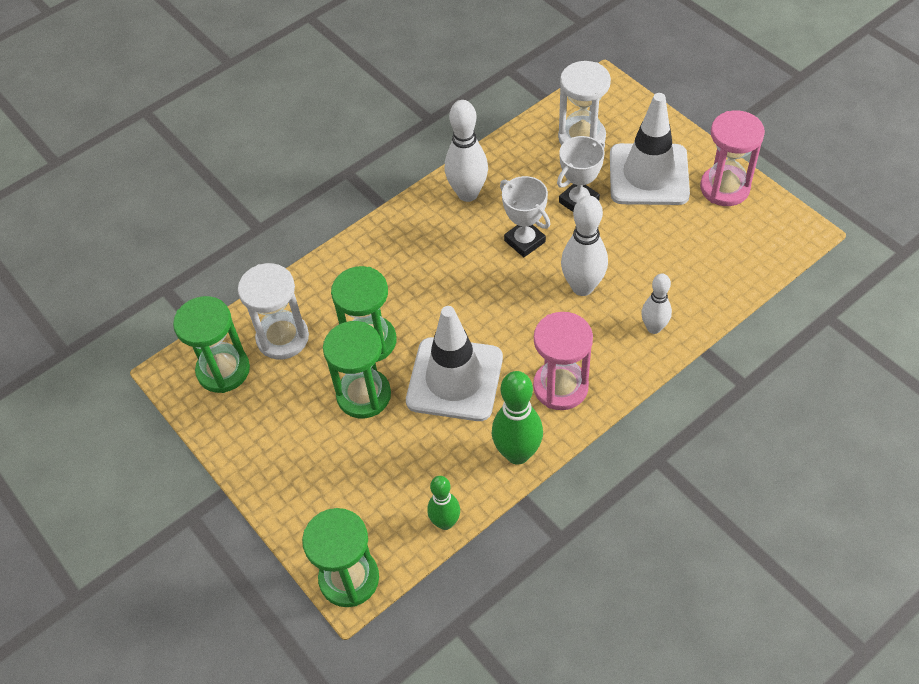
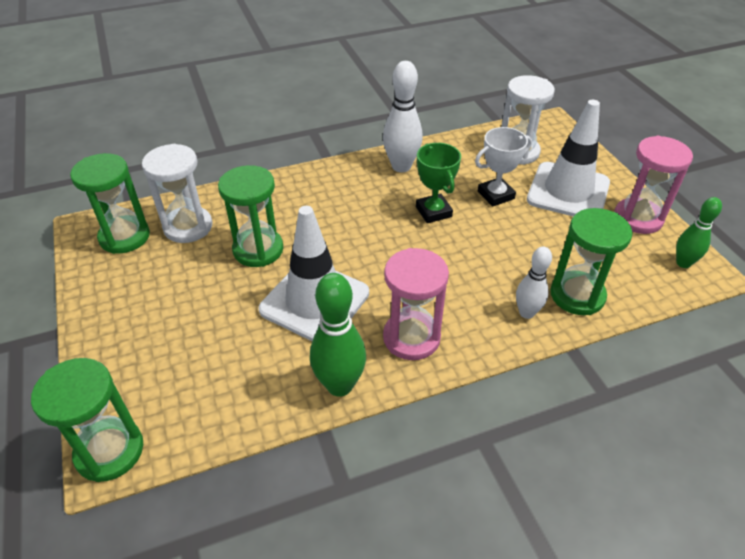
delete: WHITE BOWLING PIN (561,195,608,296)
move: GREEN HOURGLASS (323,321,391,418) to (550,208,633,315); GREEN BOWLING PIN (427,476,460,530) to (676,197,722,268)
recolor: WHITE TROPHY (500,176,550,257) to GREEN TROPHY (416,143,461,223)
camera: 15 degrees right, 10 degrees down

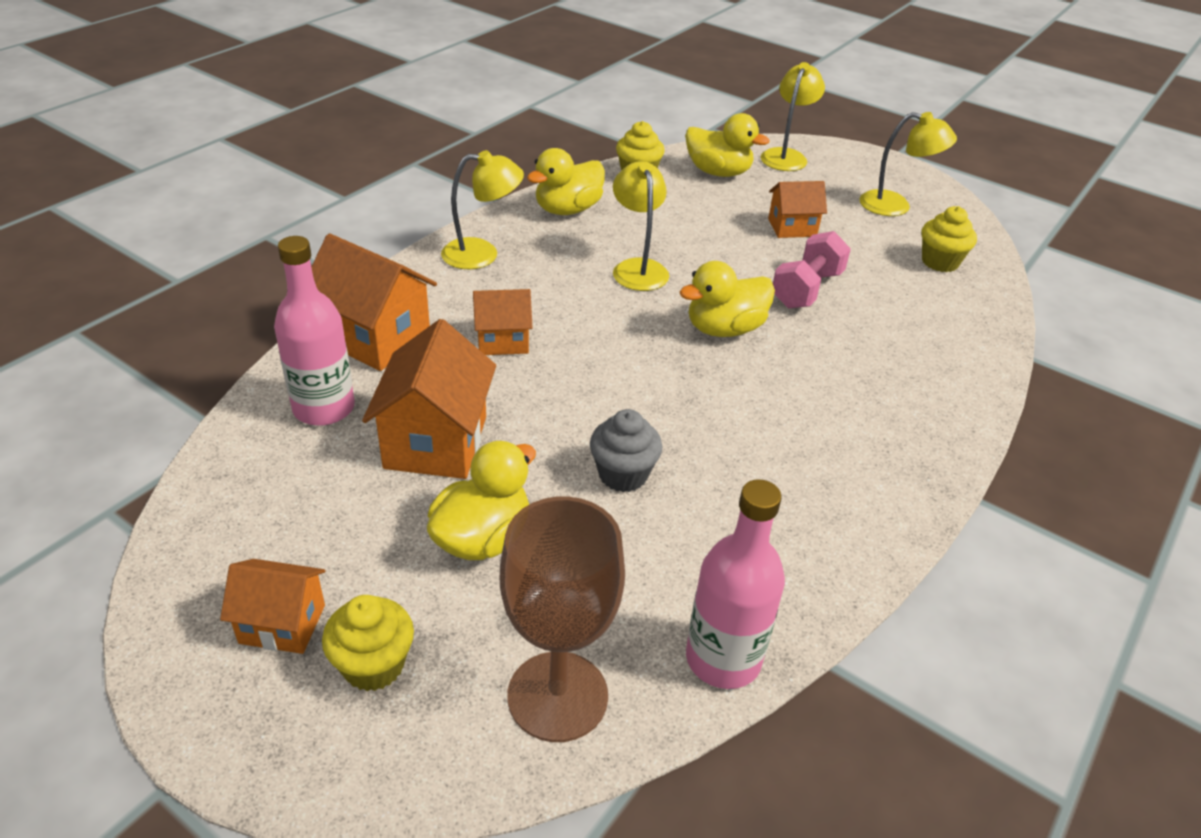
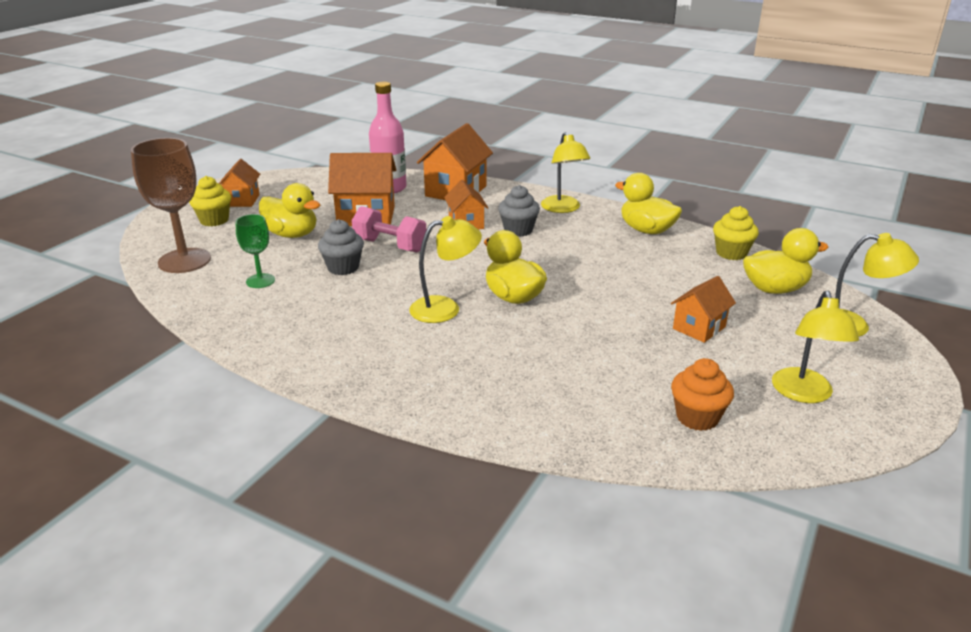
delete: PINK BOTTLE (686,479,785,689)
insert: GREEN GOBLET (235,214,275,288); GREY CUPCAKE (498,185,540,237)
move: PINK DUMBBELL (773,231,851,309) to (352,206,426,253); YELLOW LAMP (613,161,669,291) to (409,216,482,323)
recolor: YELLOW CUPCAKE (922,206,977,272) to ORANGE CUPCAKE (671,358,734,431)
rotate: ORANGE HOUSE (768,181,827,238) = (671,276,736,343) 60 degrees clockwise; YELLOW DUCK (685,113,770,177) = (743,228,829,294) 120 degrees counterclockwise
camera: 85 degrees right, 10 degrees down

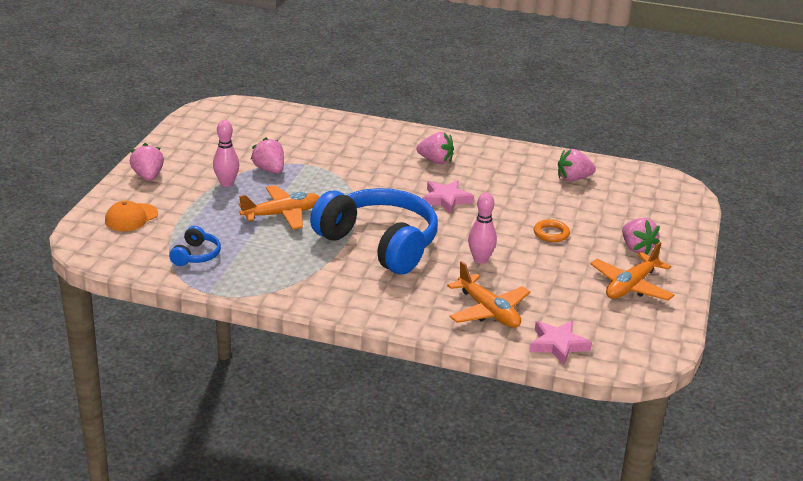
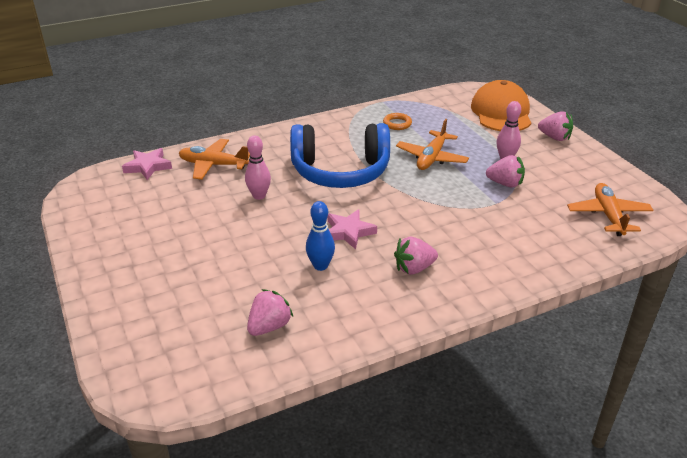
delete: BLUE HEADPHONES (169,226,221,266); PINK STRAWBERRY (622,218,660,254)
insert: BLUE BOWLING PIN (306,201,335,271)
move: ORANGE RING (534,219,570,242) to (383,113,412,130); ORANGE PLANE (590,242,674,301) to (567,183,653,236)
resize: ORANGE CAP (105,201,158,231) = (471,80,531,131) x1.84
camera: 140 degrees right, 5 degrees up

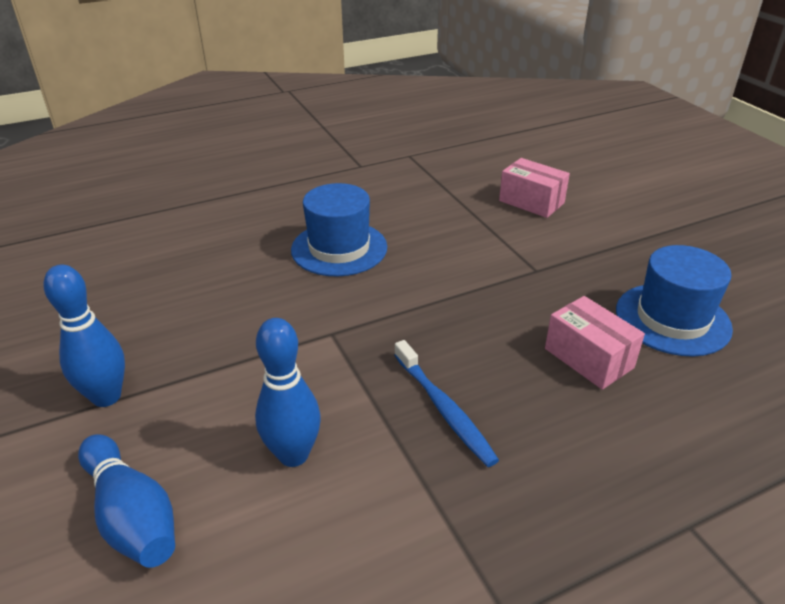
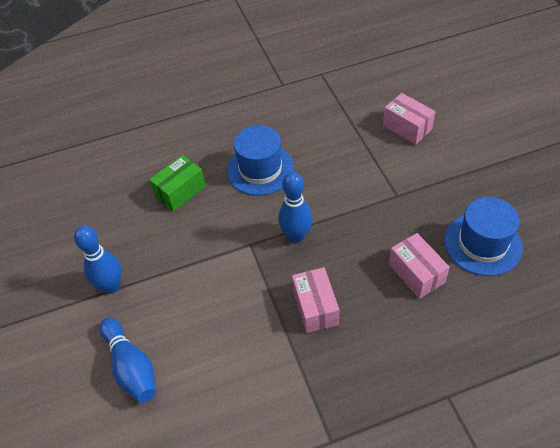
insert: GREEN BOX (149,155,206,212)
move: BLUE BOWLING PIN (255,318,321,467) to (278,172,312,243)
replace: BLUE TOOTHBRUSH (394,340,499,467) to PINK BOX (292,267,339,333)
camera: 10 degrees right, 15 degrees up

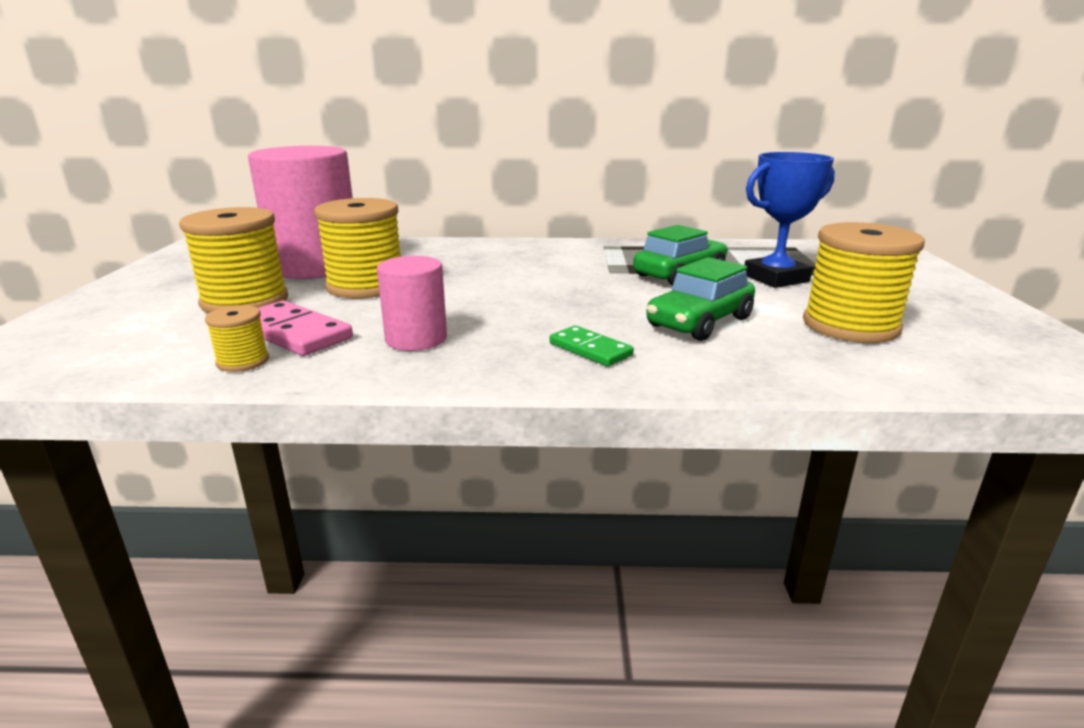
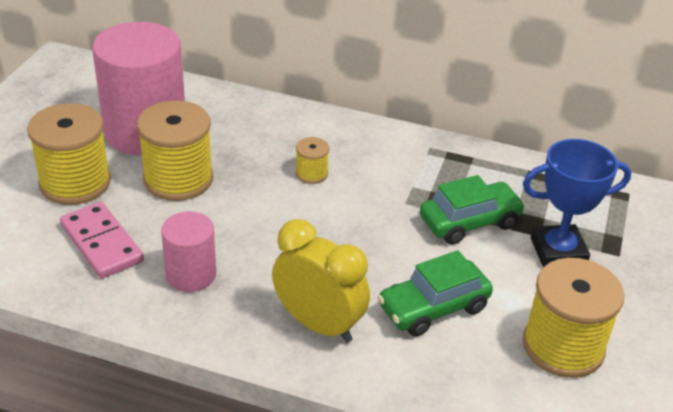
move: YELLOW SPOOL (205,305,269,372) to (295,137,329,184)
replace: GREEN DOMINO (550,326,634,366) to YELLOW CLOCK (272,219,370,343)
camera: 15 degrees right, 15 degrees up

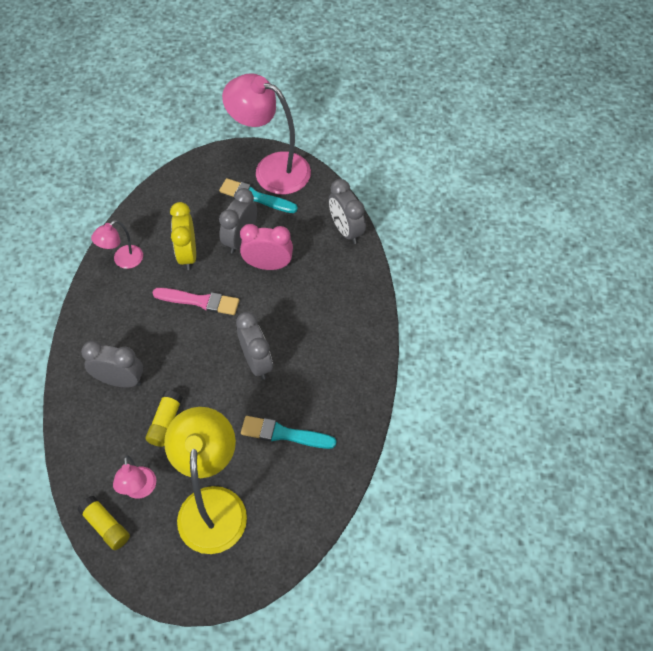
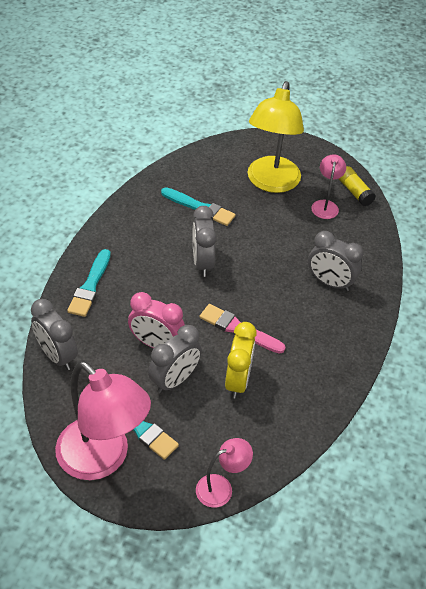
delete: YELLOW GLUE STICK (145,390,183,447)
insert: TURQUOISE BRUSH (67,249,111,317)
move: PINK LAMP (91,220,143,269) to (196,438,253,508)
rotate: GREY CLOCK (329,179,366,244) = (31,299,78,370) 150 degrees clockwise
camera: 165 degrees left, 10 degrees down

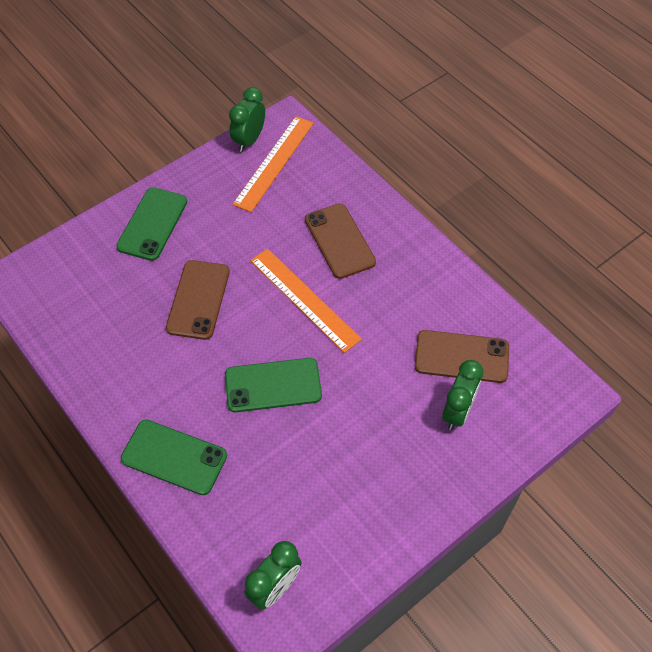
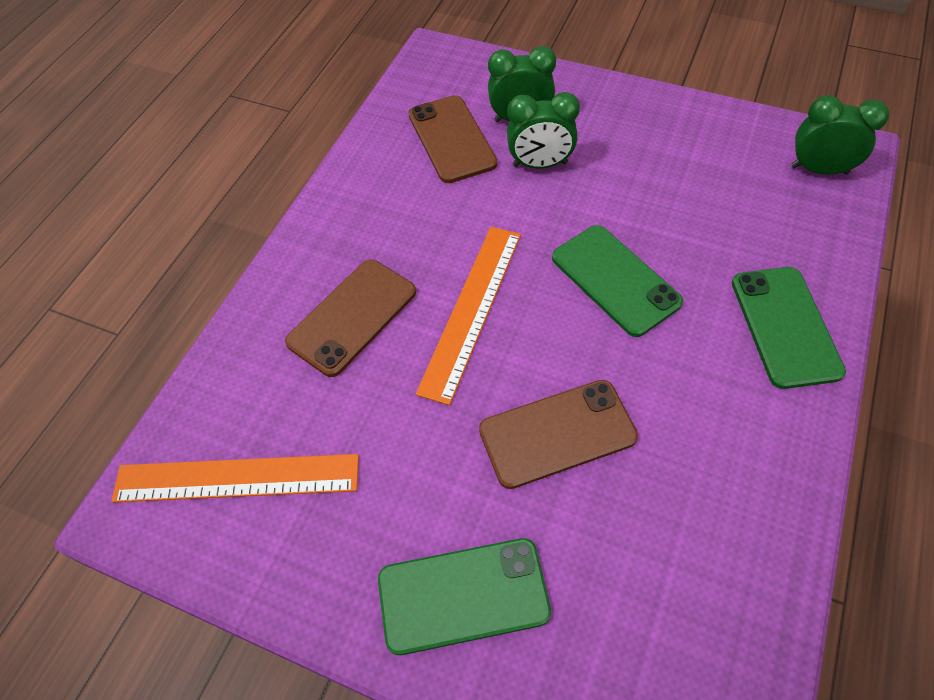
move: GREEN CLOCK (229,87,265,152) to (507,92,580,168)
camera: 115 degrees left, 0 degrees up

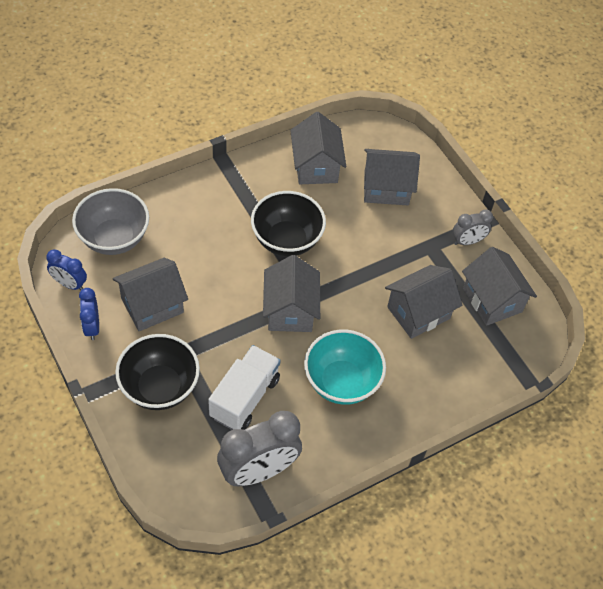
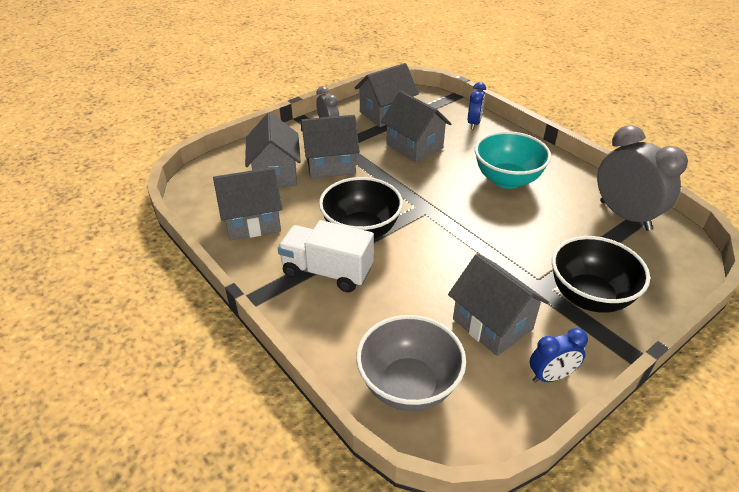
move: WHITE TRUCK (208,345,281,430) to (278,220,374,292); GREY HOUSE (263,255,320,332) to (301,115,360,178); BLUE CLOCK (47,249,87,290) to (468,82,486,129)
camera: 95 degrees left, 15 degrees down

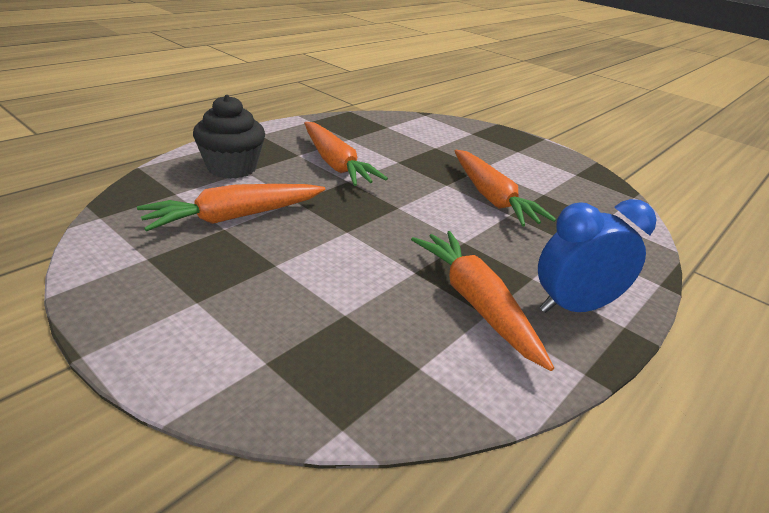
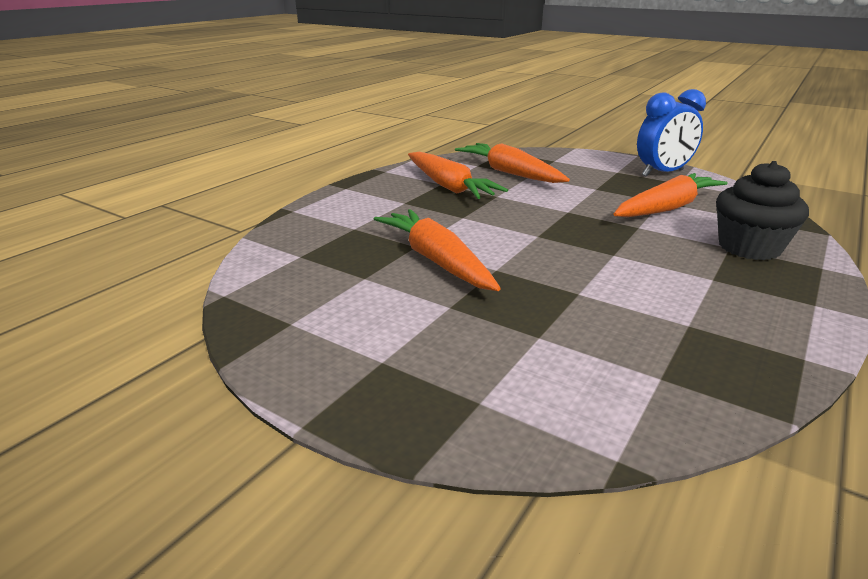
move: ORANGE CARROT (304,122,388,186) to (455,143,570,183); BLUE CLOCK (538,199,657,313) to (637,89,706,177)
camera: 175 degrees right, 5 degrees down

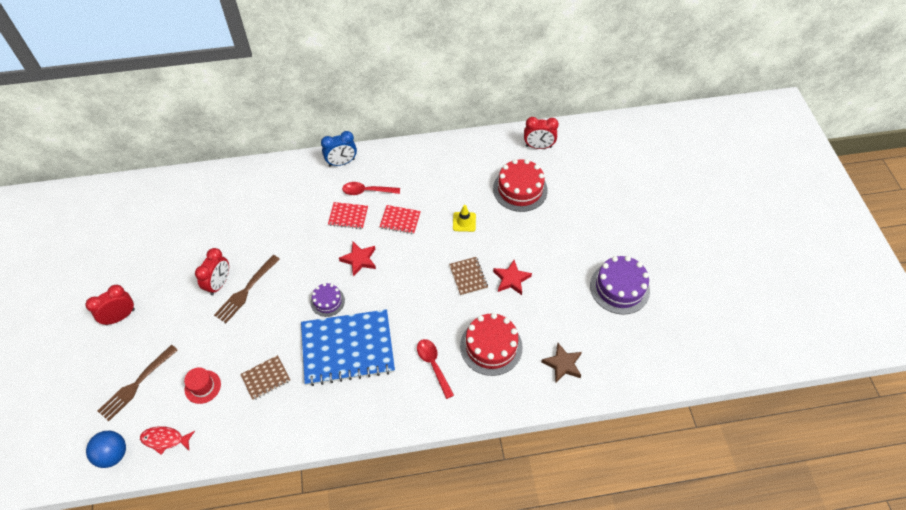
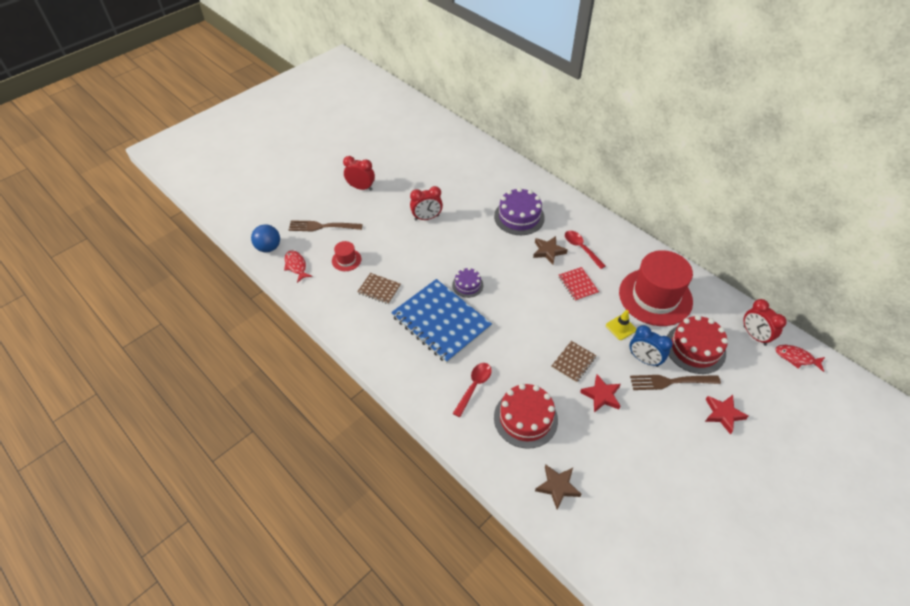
insert: RED HAT (619,250,693,326); RED FISH (775,345,825,372)
move: PURPLE CAKE (590,256,650,315) to (494,188,545,235); BLUE CLOCK (321,131,357,167) to (630,325,673,367); BROWN FORK (214,255,280,323) to (630,375,721,390); RED STAR (339,242,376,277) to (705,395,749,434)
replace: RED NOTEBOOK (328,202,368,229) to BROWN STAR (533,236,568,265)
camera: 55 degrees right, 5 degrees down

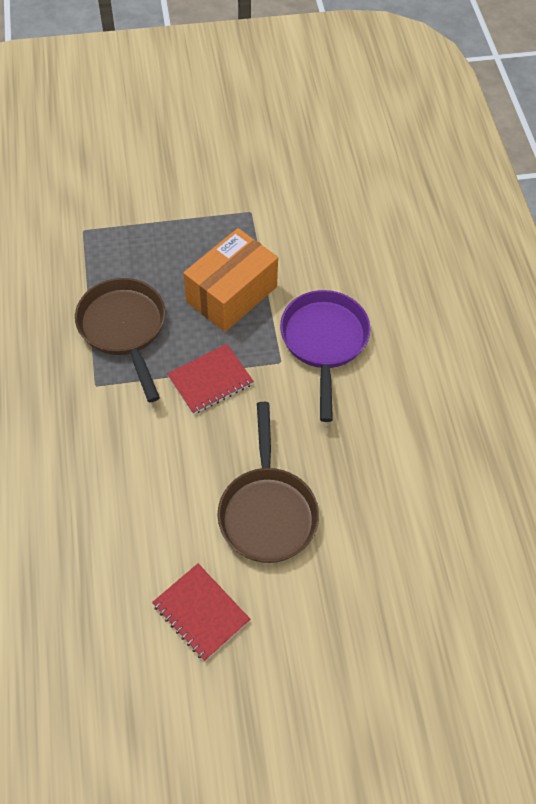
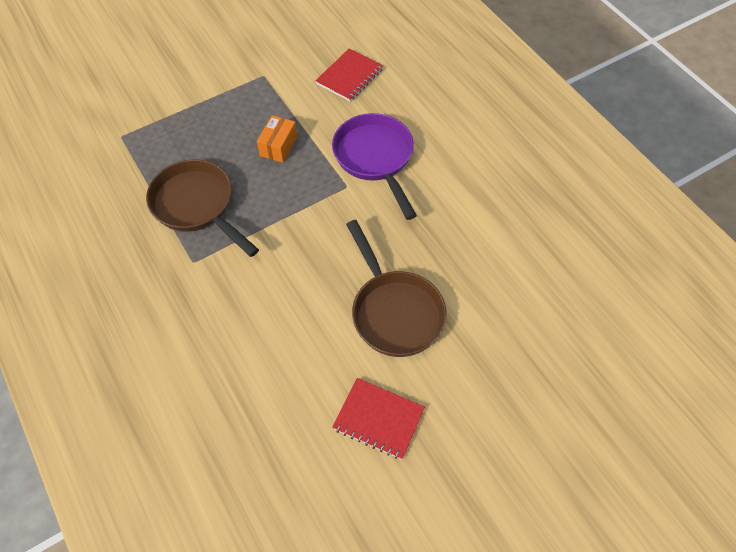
move: RED NOTEBOOK (167,344,254,415) to (315,49,383,101)
resize: ORANGE BOX (183,228,278,332) = (257,115,297,163) x0.52
camera: 20 degrees left, 0 degrees up

